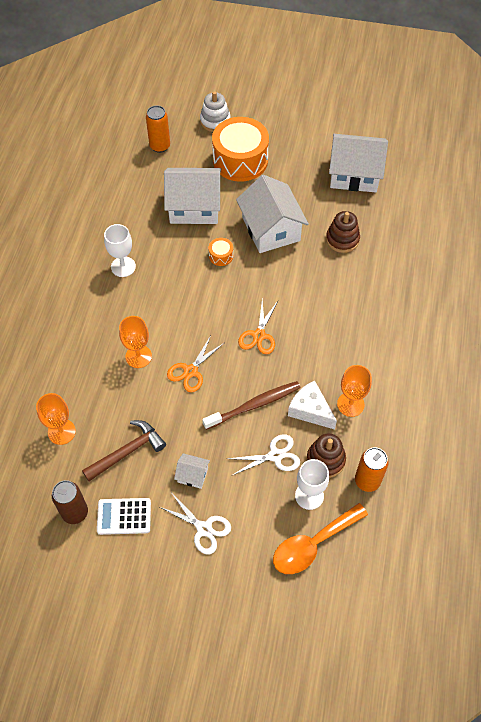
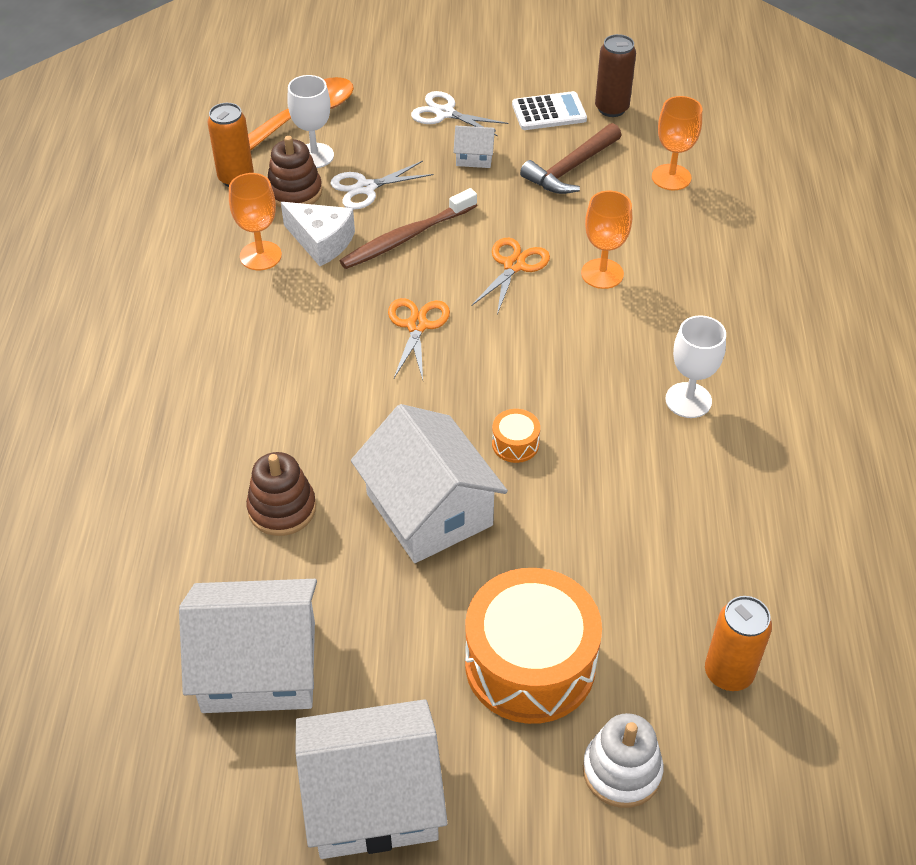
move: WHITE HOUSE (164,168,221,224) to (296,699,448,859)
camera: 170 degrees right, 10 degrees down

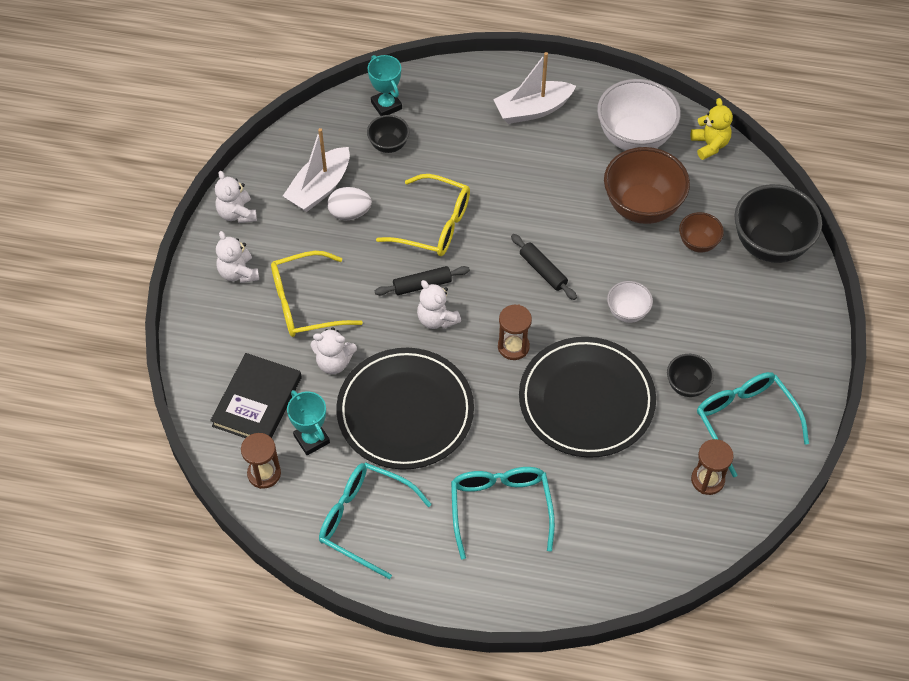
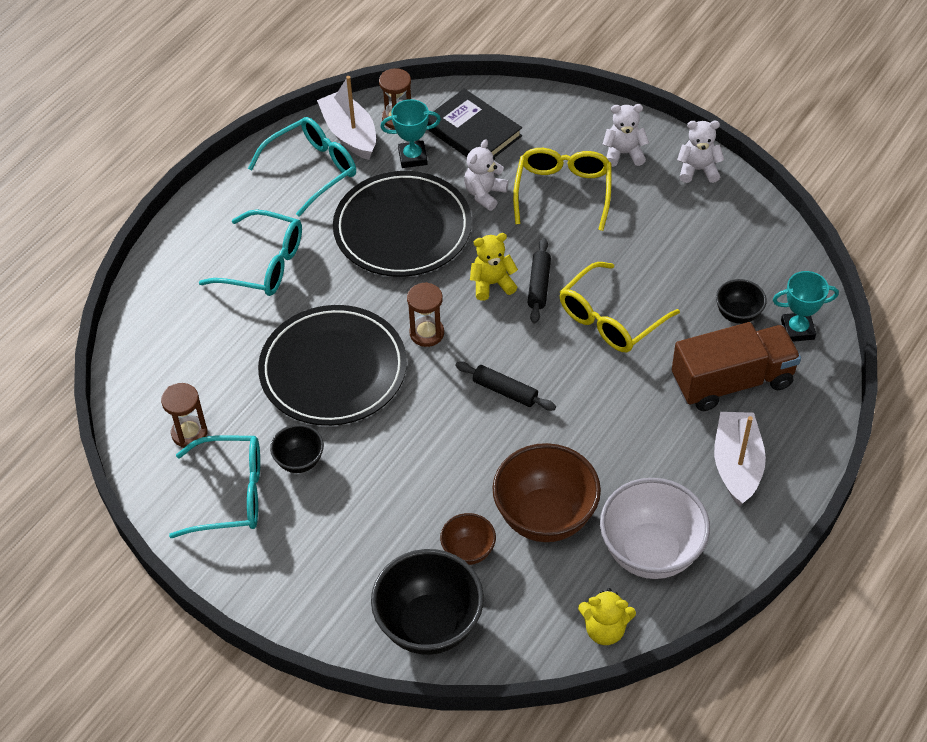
delete: WHITE EGG (327,187,372,220); WHITE BOWL (607,281,653,323)
insert: BROWN TRUCK (672,322,801,411)
move: WHITE BOAT (283,128,350,212) to (317,76,376,160)
recolor: WHITE TEDDY BEAR (417,280,461,329) to YELLOW TEDDY BEAR (470,233,518,301)
rotate: BLACK ROLLING PIN (511,234,577,300) = (455,361,556,411) 45 degrees clockwise
camera: 115 degrees right, 5 degrees down

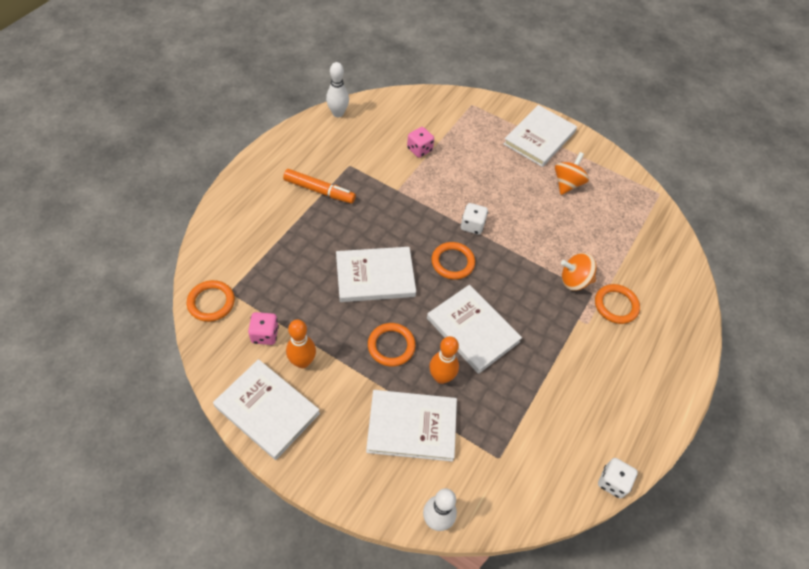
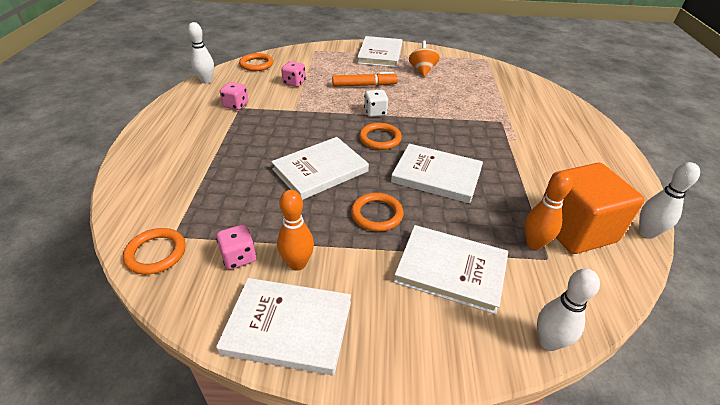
delete: ORANGE SPINNING TOP (561,253,596,291)
insert: PINK DICE (220,82,248,110); ORANGE CUBE (542,163,645,254)
move: ORANGE RING (595,284,640,324) to (239,53,273,71); ORANGE MARKER (283,169,356,204) to (332,72,398,87); ORANGE BOWLING PIN (429,336,459,384) to (524,172,572,250)
replace: WHITE DICE (598,458,638,499) to WHITE BOWLING PIN (639,162,700,239)
rotate: WHITE BOOK (366,390,457,462) = (394,225,508,314) 45 degrees clockwise
camera: 25 degrees left, 15 degrees down

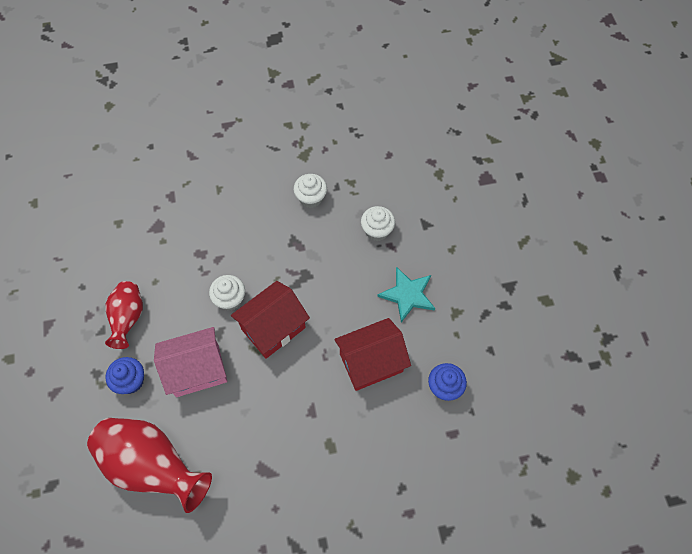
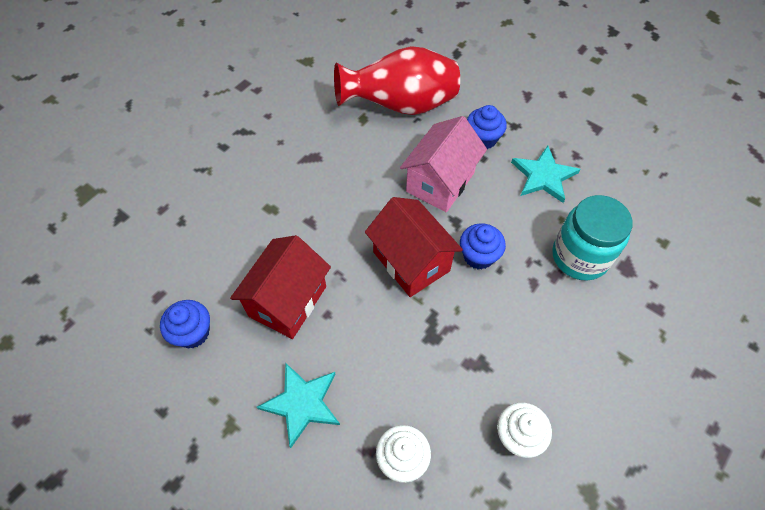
insert: TURQUOISE JAR (552,195,633,281)
replace: RED VASE (105,281,143,349) to TURQUOISE STAR (511,146,580,203)
recolor: WHITE CUPCAKE (209,275,245,311) to BLUE CUPCAKE (460,223,506,270)
rotate: RED HOUSE (231,281,310,359) = (365,197,463,297) 45 degrees counterclockwise
camera: 140 degrees right, 5 degrees down

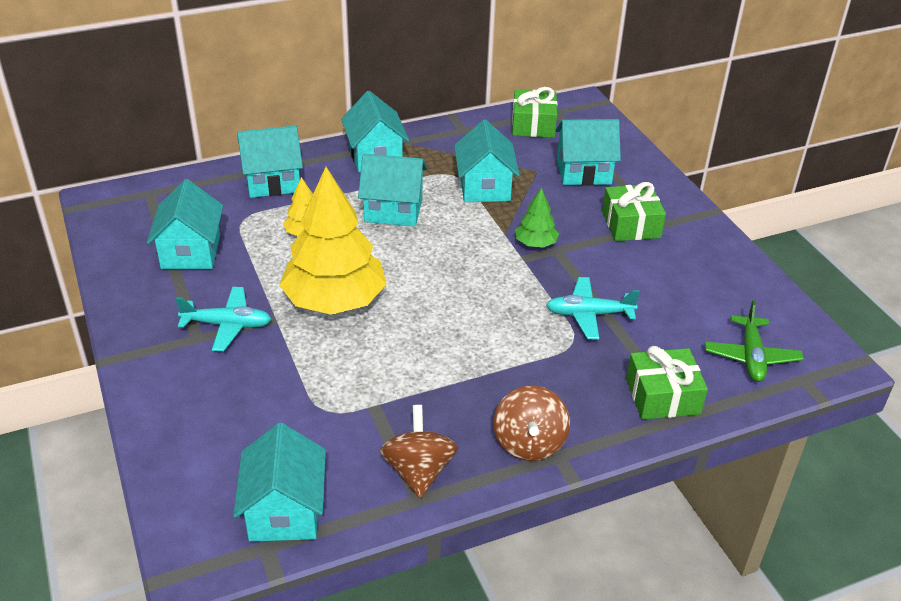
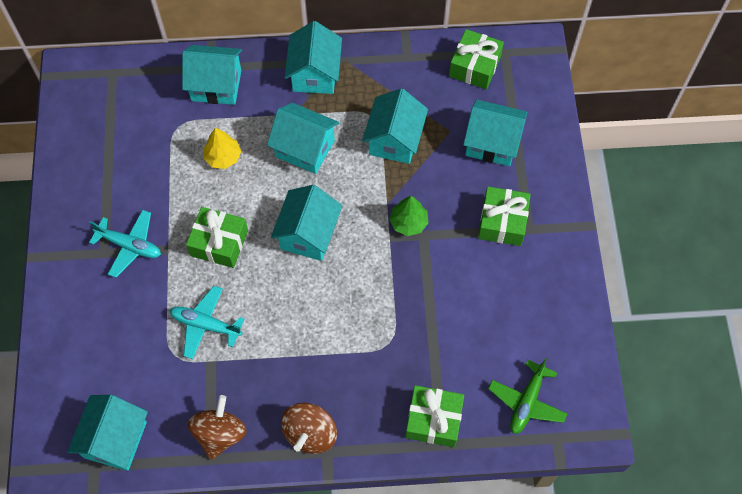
move: TURQUOISE PLANE (546,277,640,339) to (170,286,244,359); TURQUOISE HOUSE (147,179,223,269) to (271,185,342,261)
replace: YELLOW TREE (279,167,387,315) to GREEN GIFT (186,207,248,268)
camera: 20 degrees right, 25 degrees up

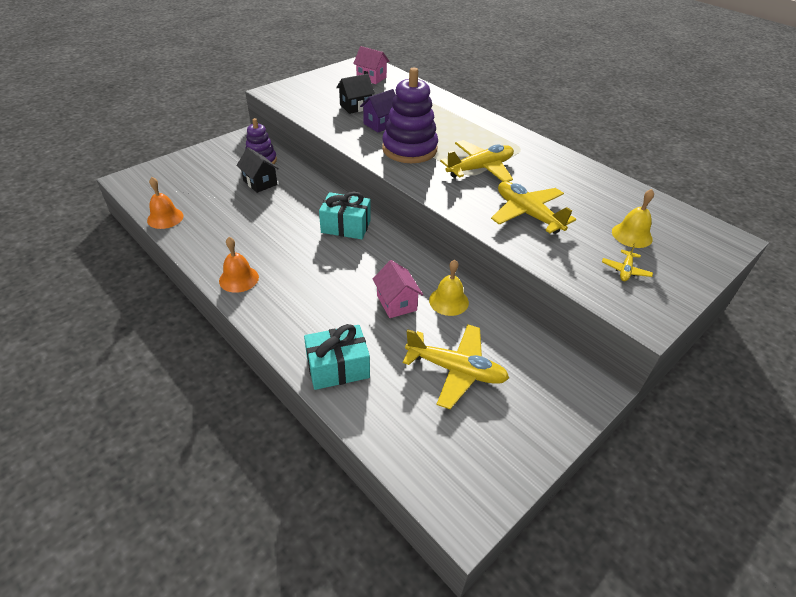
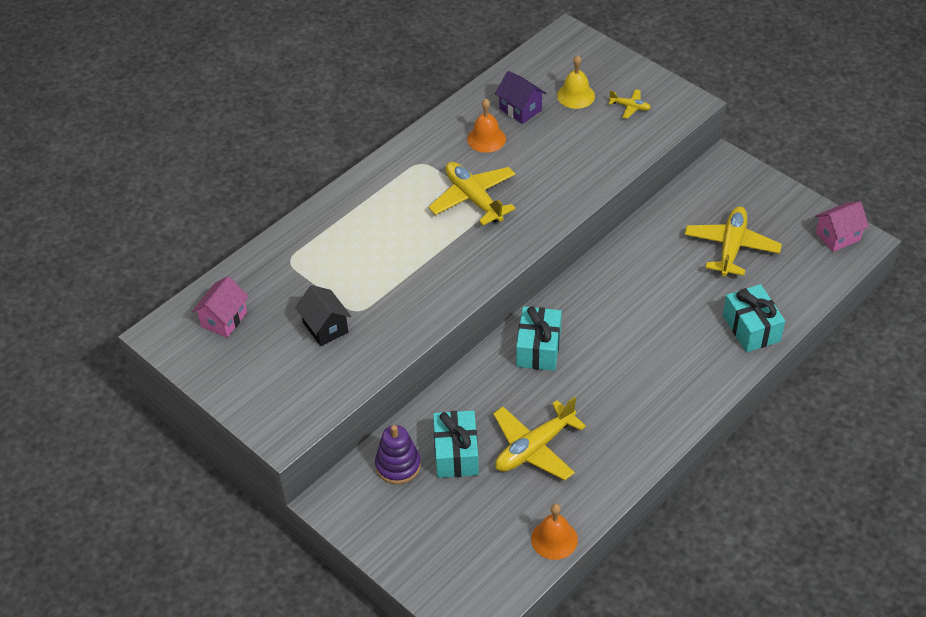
delete: PURPLE STACKING TOY (382,68,438,163); YELLOW BELL (429,260,469,316)
move: ORANGE BELL (219,237,259,293) to (467,98,506,153); YELLOW PLANE (491,181,576,234) to (493,397,586,481); PURPLE HOUSE (360,89,396,132) to (495,71,546,124); PINK HOUSE (373,260,423,318) to (815,201,869,252)
replace: BLACK HOUSE (236,147,279,193) to TURQUOISE GIFT (433,410,479,478)
camera: 90 degrees left, 5 degrees up

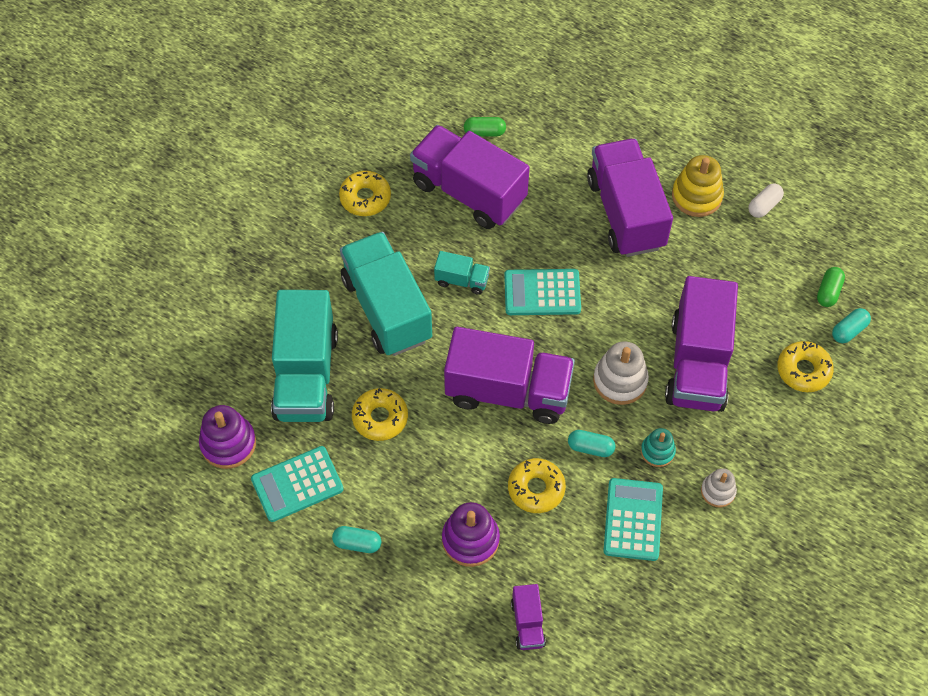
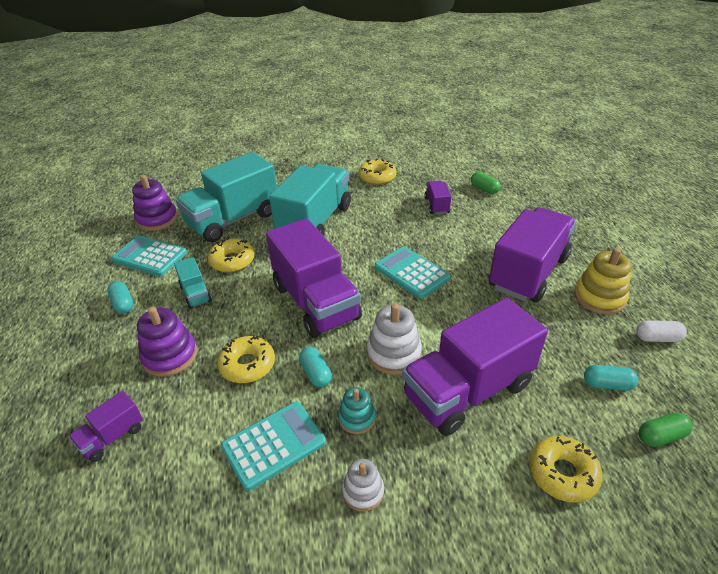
move: TURQUOISE TRUCK (434,251,490,295) to (174,257,212,309); TURQUOISE CAPSULE (832,308,871,343) to (584,365,638,391)
resize: PURPLE TRUCK (410,125,529,229) = (425,181,451,214) x0.45
camera: 50 degrees right, 20 degrees down

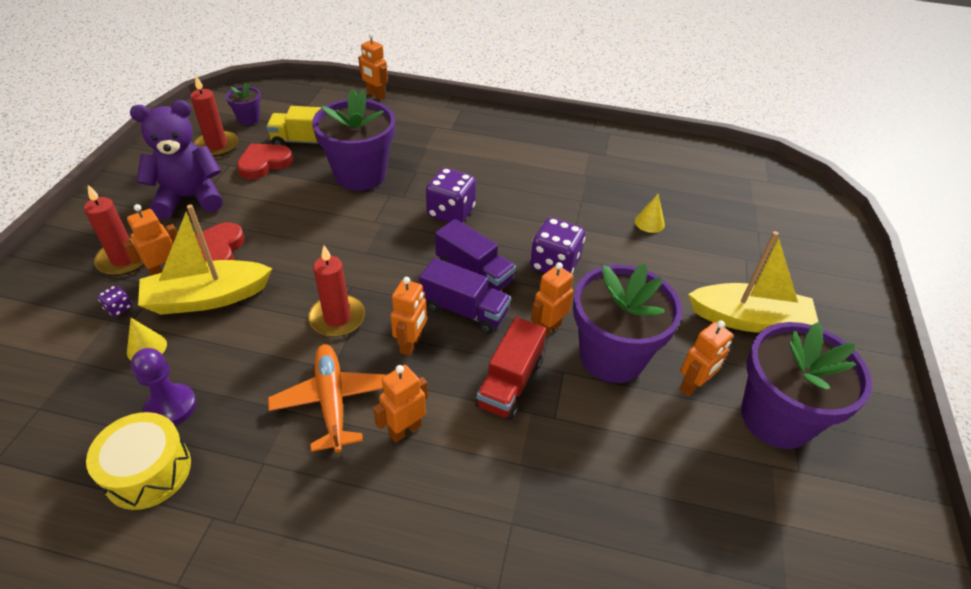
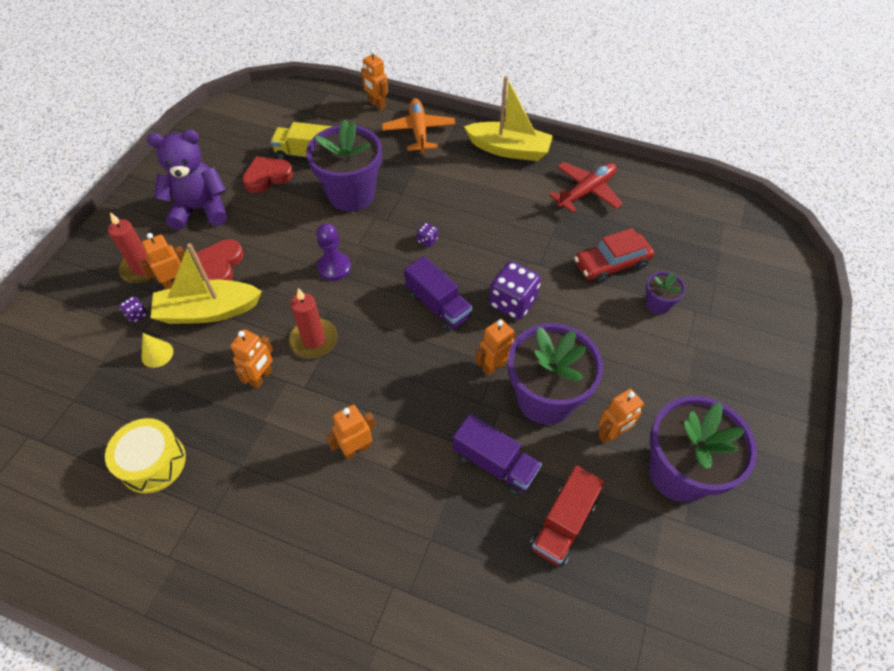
delete: RED CANDLE (190,76,239,157)
insert: RED PLANE (549,162,623,213)
move: ORANGE ROBOT (390,277,427,356) to (230,329,273,389); PURPLE PAWN (131,348,196,425) to (316,223,351,281); ORANGE PLANE (268,344,387,453) to (382,98,455,153); PURPLE TRUCK (419,258,511,334) to (453,414,542,496); YELLOW BOAT (688,231,818,333) to (464,76,553,161); RED TRUCK (475,317,546,420) to (530,465,605,567); PURPLE FLOWER POT (226,83,261,125) to (646,271,686,315)
replace: YELLOW CONE (635,194,665,233) to RED CAR (574,228,654,284)
resize: PURPLE DICE (426,168,476,223) = (417,223,438,247) x0.46
camera: 10 degrees right, 10 degrees up

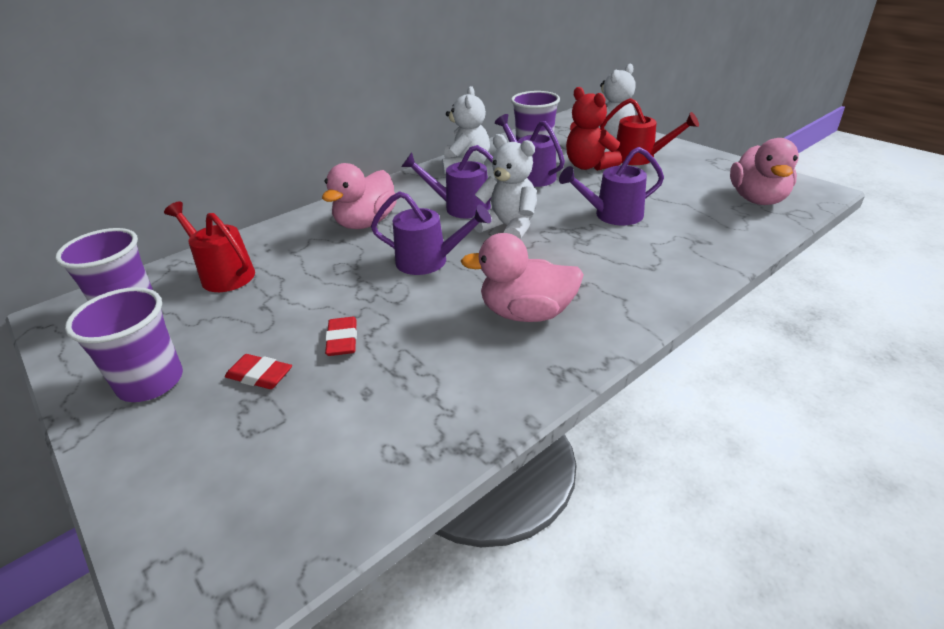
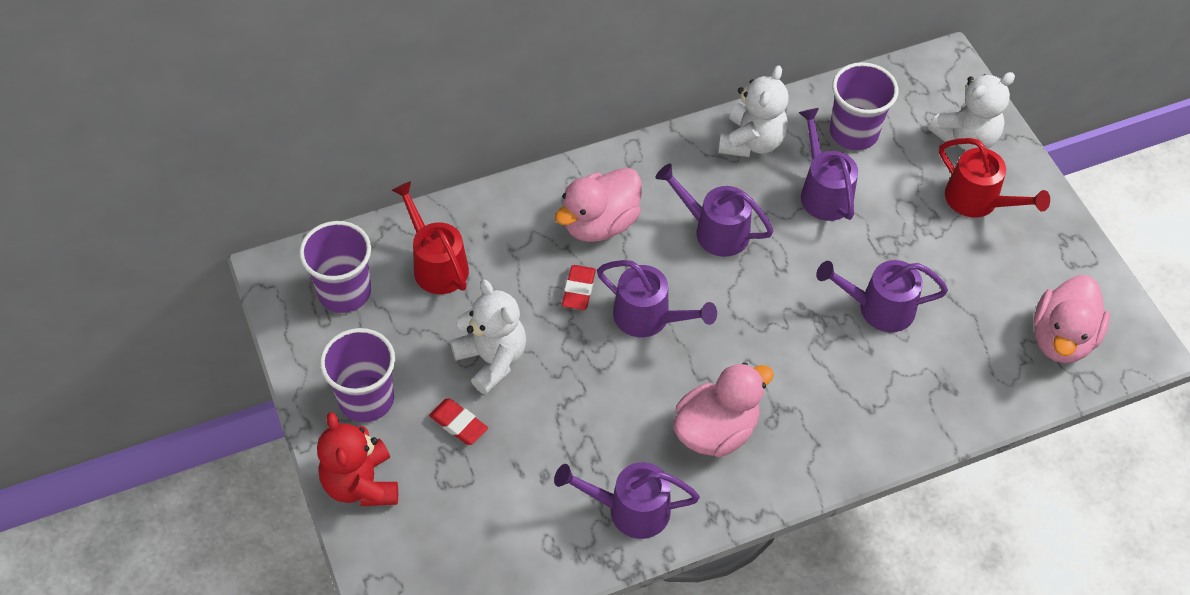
insert: PURPLE WATERING CAN (554,462,700,539)
move: RED TEDDY BEAR (566,87,622,171) to (317,412,398,506); WHITE TEDDY BEAR (472,134,537,240) to (450,280,526,395); RED ERASER (325,317,357,356) to (562,265,596,310)
rotate: PINK DUCK (461,233,584,322) = (673,362,774,457) 120 degrees clockwise
camera: 15 degrees right, 20 degrees up

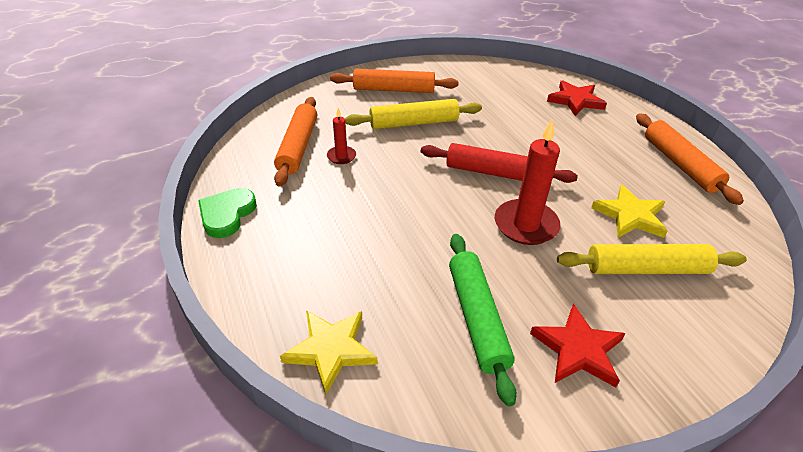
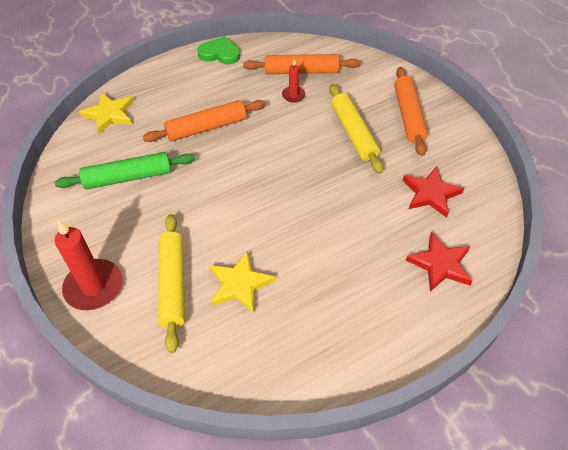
delete: RED ROLLING PIN (421,143,578,183)
move: RED CANDLE (495,118,561,245) to (54,220,123,310); ORANGE ROLLING PIN (636,113,744,205) to (143,100,266,142); RED STAR (530,304,626,387) to (403,166,464,218)
camera: 85 degrees right, 10 degrees up

